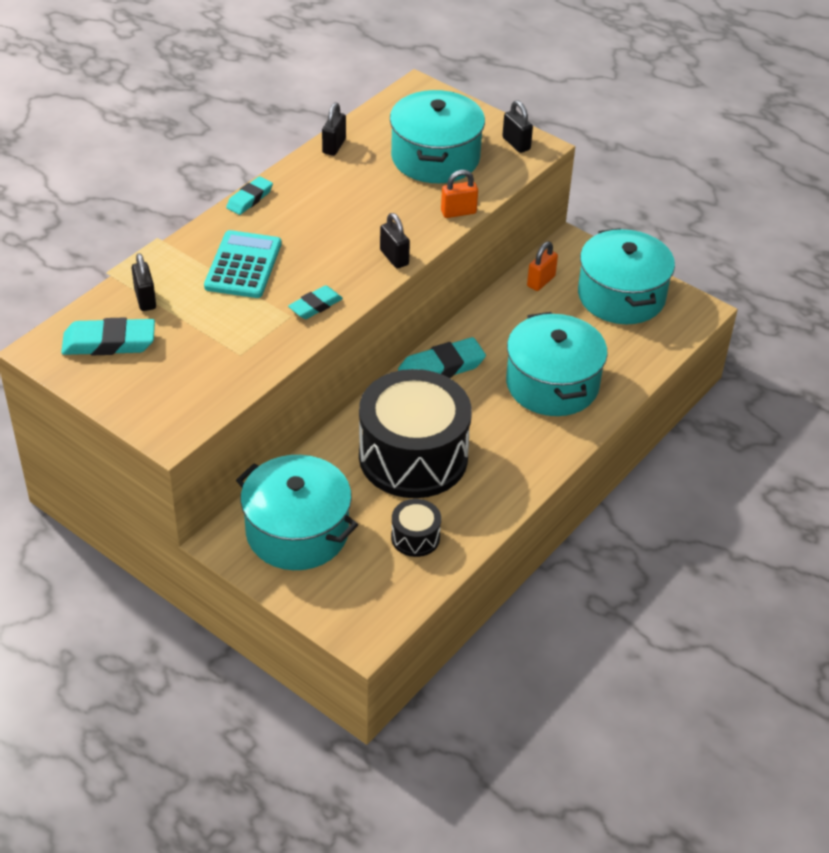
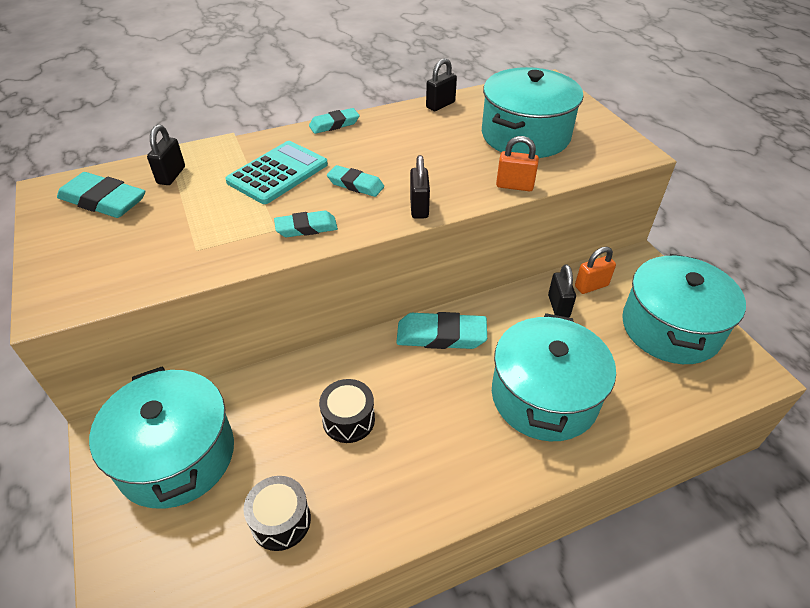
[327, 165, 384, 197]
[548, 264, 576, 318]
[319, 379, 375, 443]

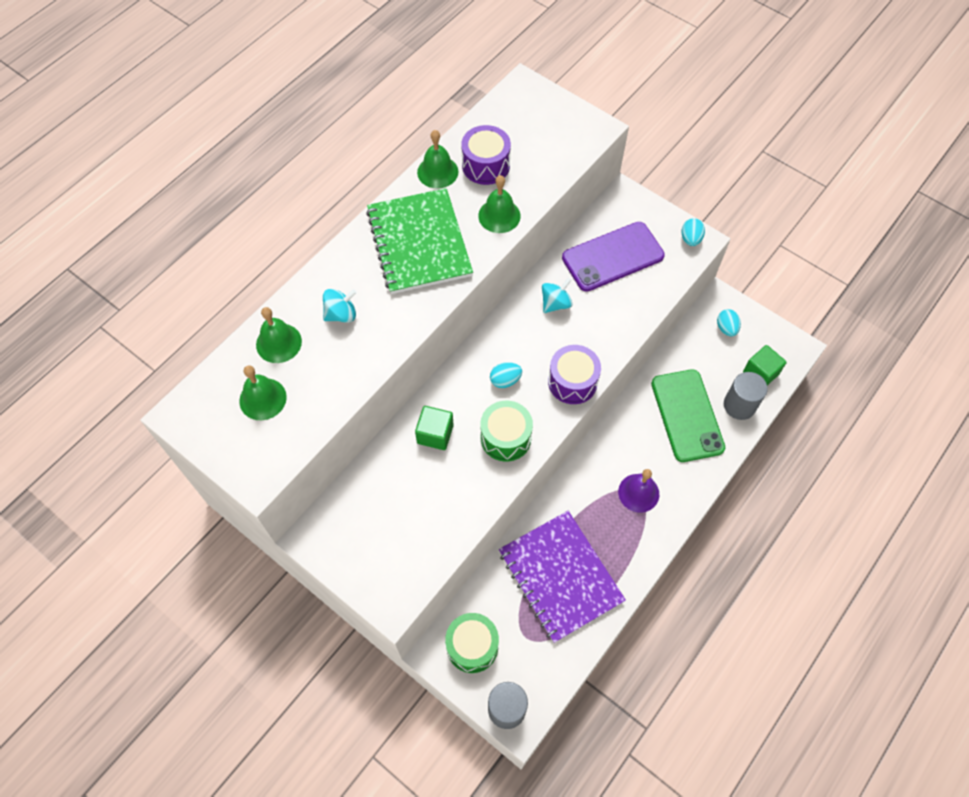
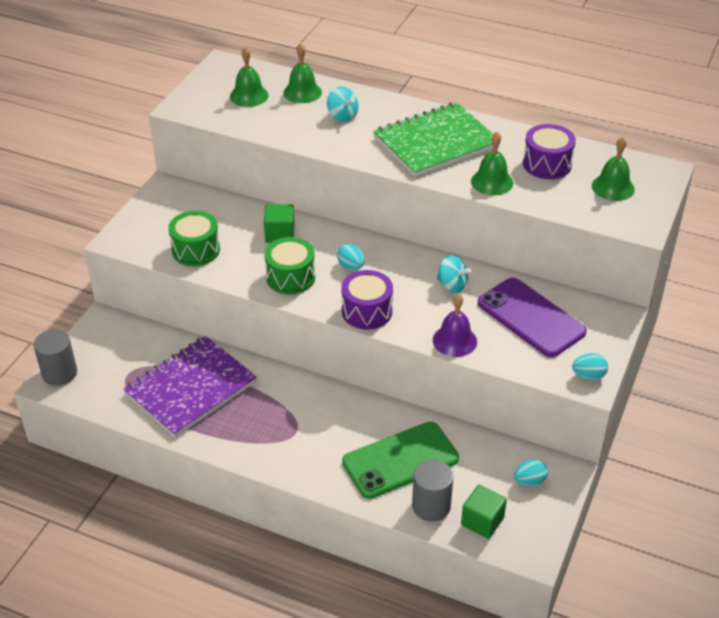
[592, 137, 635, 201]
[168, 211, 220, 266]
[433, 294, 477, 357]

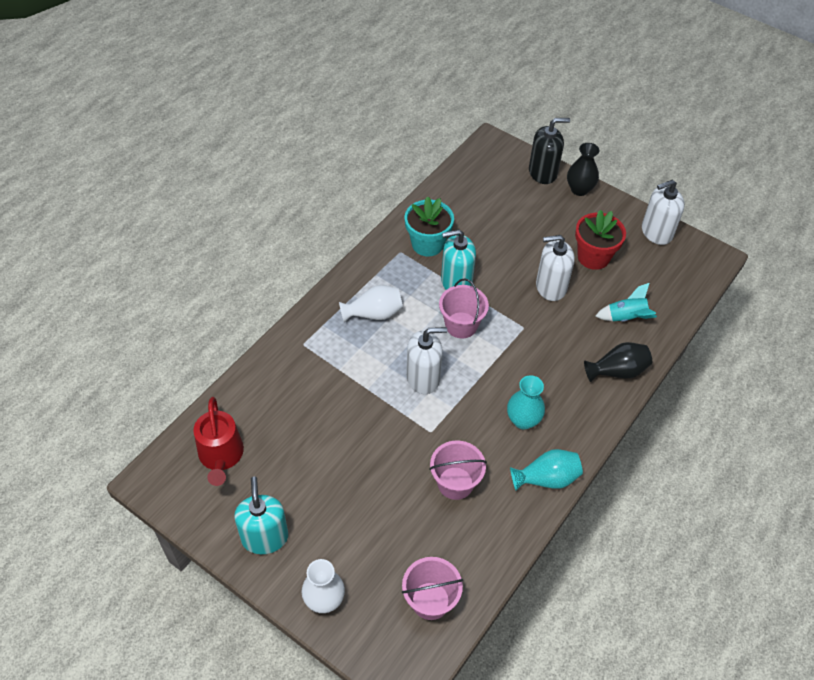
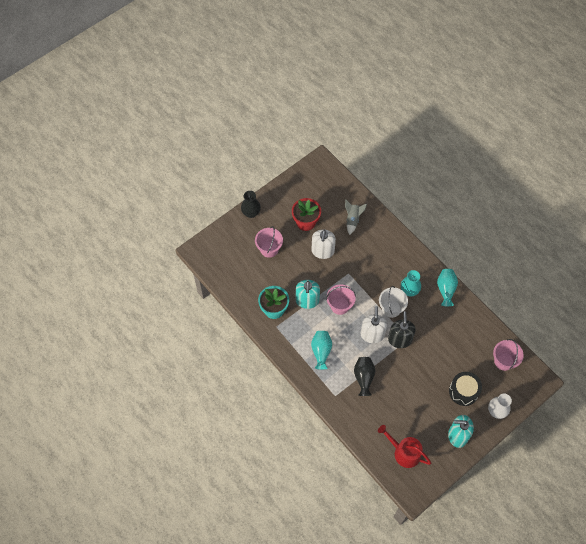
[642, 180, 685, 245] (first image)
[379, 286, 408, 318]
[449, 372, 482, 406]
[255, 226, 283, 258]
[388, 311, 416, 348]
[354, 357, 375, 396]
[311, 331, 332, 369]
[345, 199, 367, 235]
[378, 425, 431, 468]

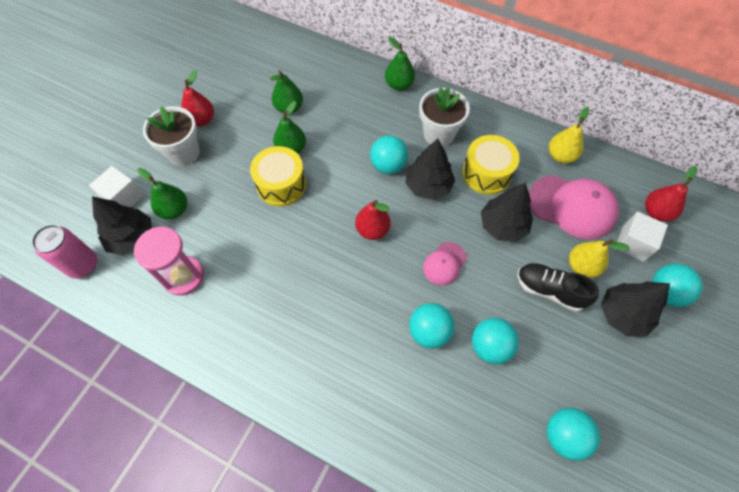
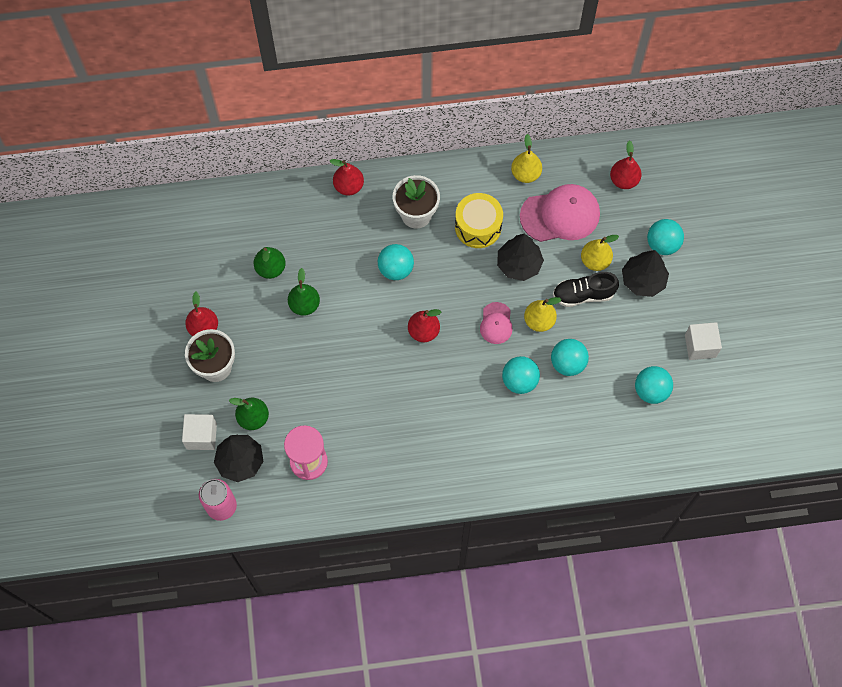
[250, 146, 306, 206] (first image)
[405, 139, 455, 200] (first image)
[524, 297, 561, 332]
[685, 322, 722, 360]
[330, 159, 364, 196]

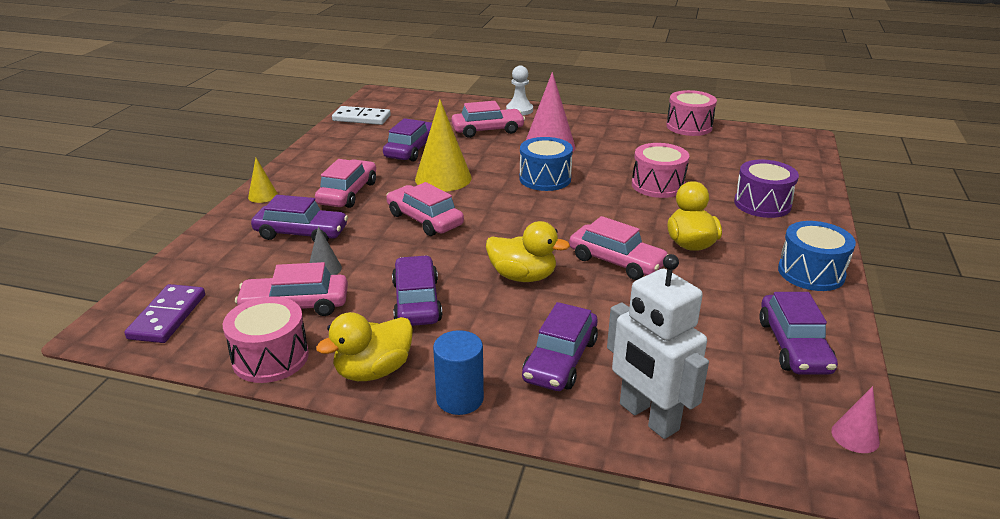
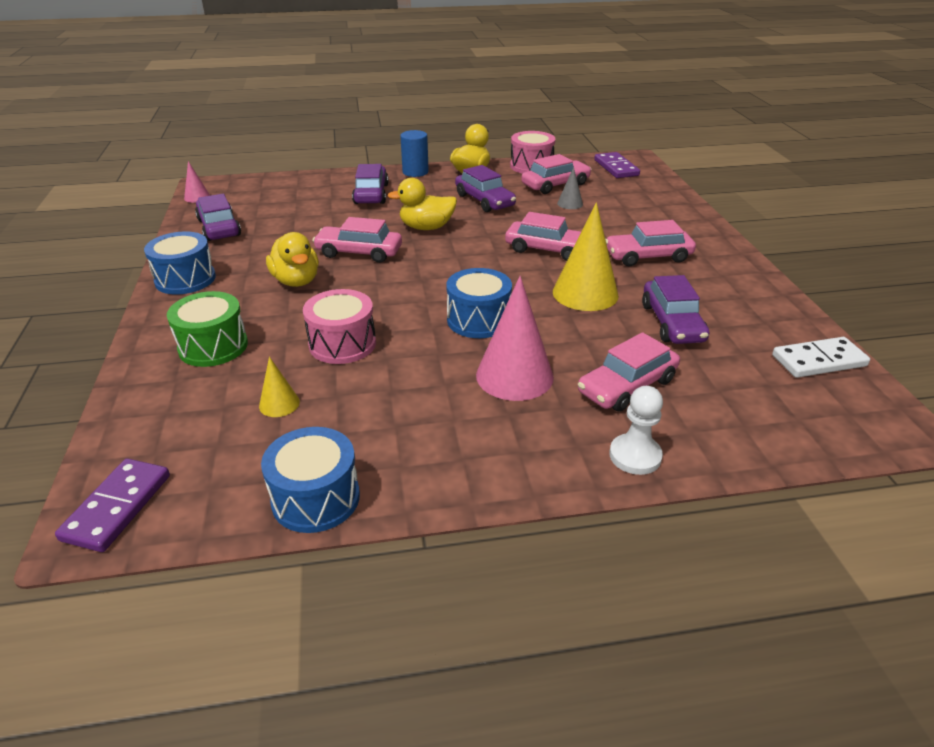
[251, 195, 348, 242] (first image)
[607, 254, 709, 439] (first image)
[55, 459, 170, 552]
[259, 357, 300, 417]
[261, 427, 360, 533]
[167, 291, 248, 367]
[605, 220, 696, 266]

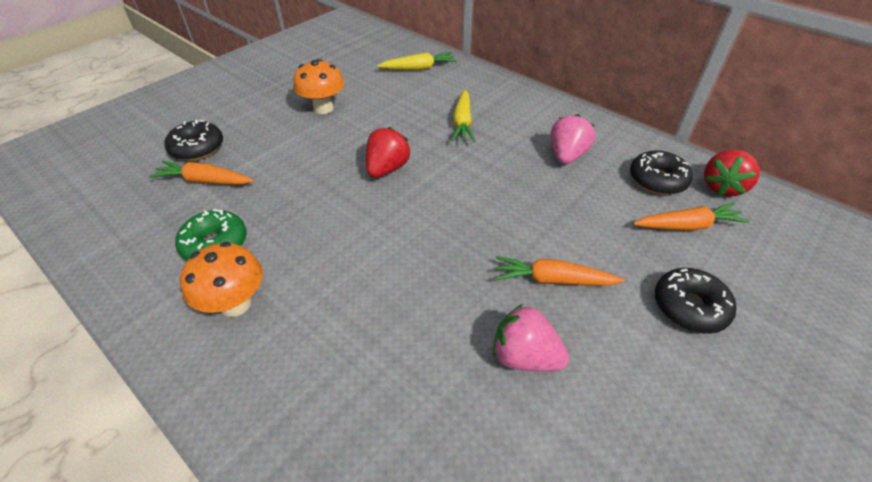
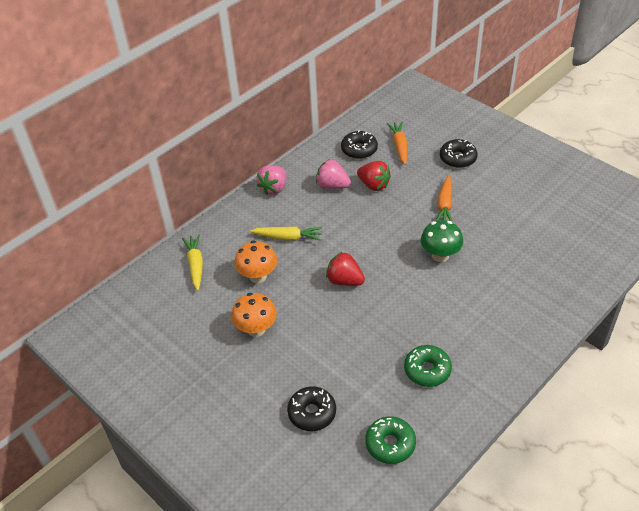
[149, 161, 254, 185] (first image)
[365, 416, 416, 464]
[421, 220, 463, 262]
[235, 240, 277, 283]
[257, 165, 286, 195]
[357, 161, 391, 191]

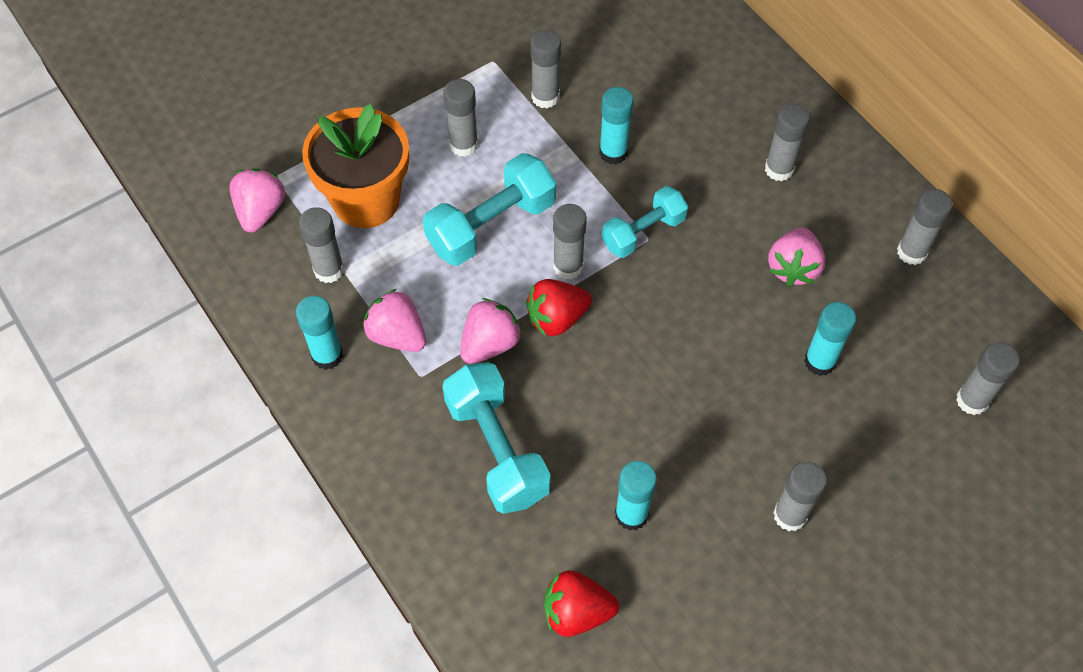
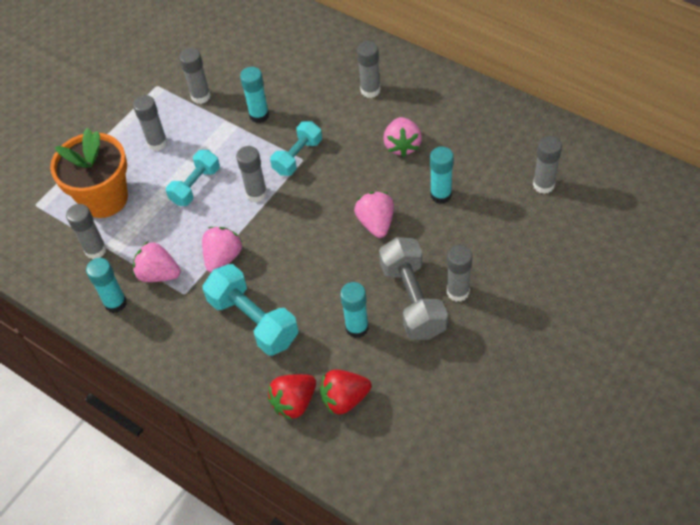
[897, 189, 952, 265] (first image)
[379, 237, 448, 340]
[354, 192, 394, 238]
[268, 374, 316, 420]
[166, 150, 220, 206]

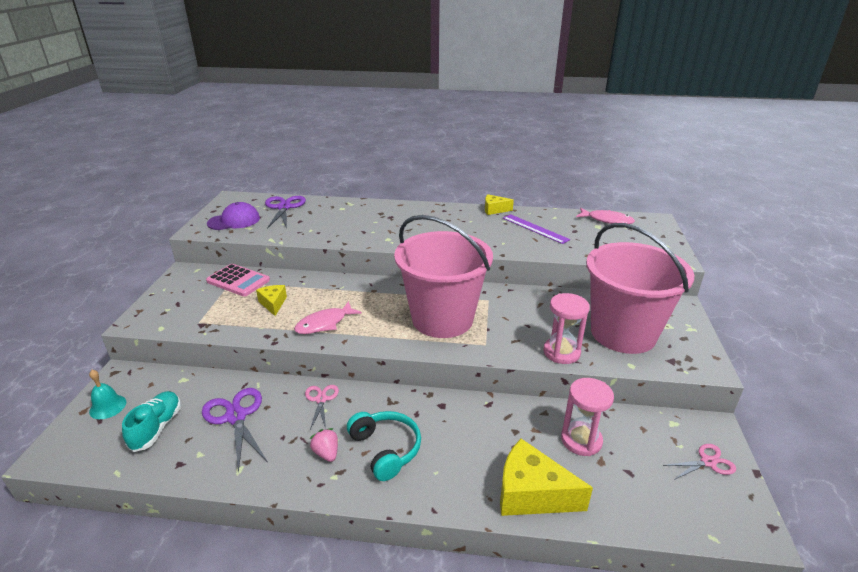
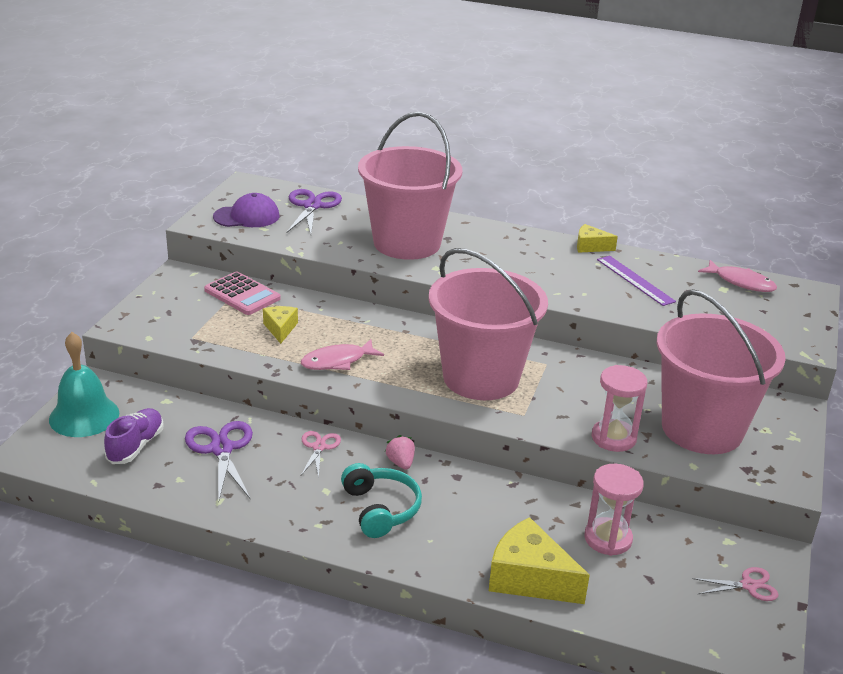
[358, 112, 462, 260]
[385, 435, 415, 470]
[104, 408, 164, 464]
[49, 332, 119, 437]

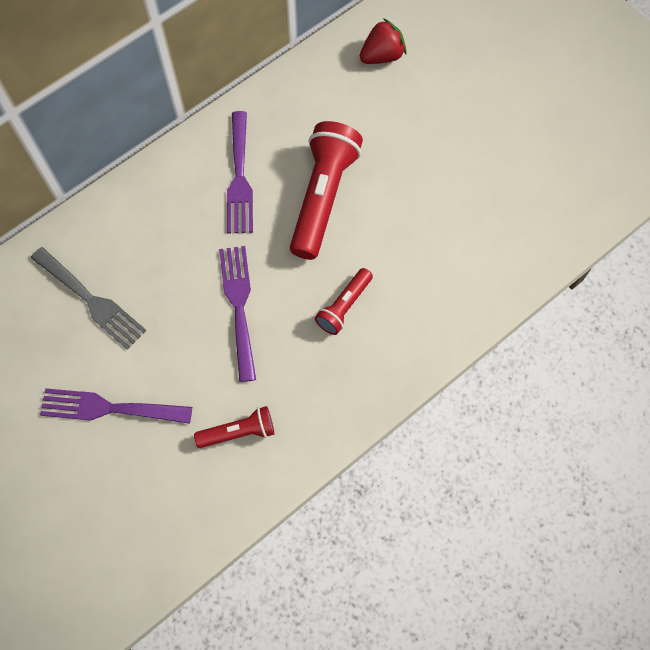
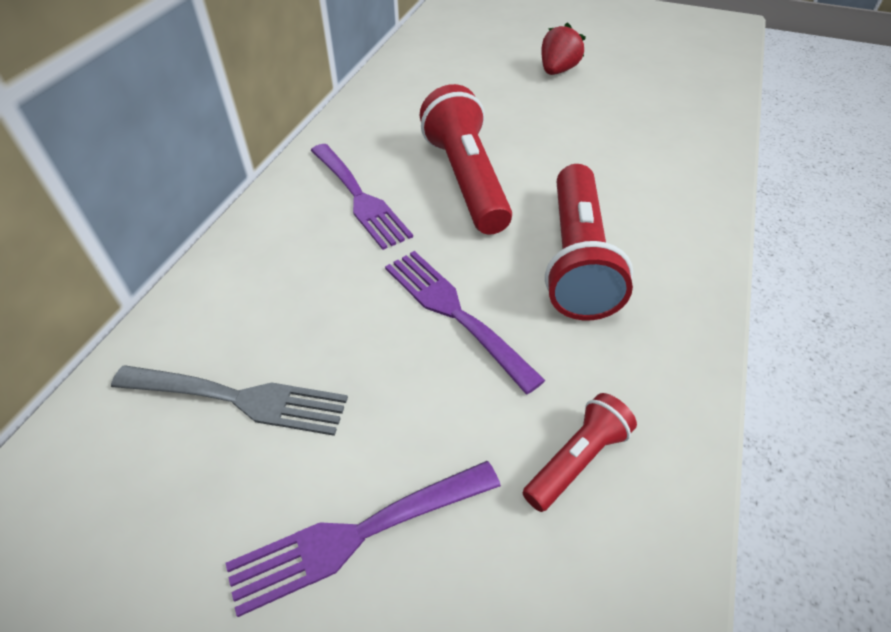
[541, 22, 586, 75]
[545, 164, 633, 320]

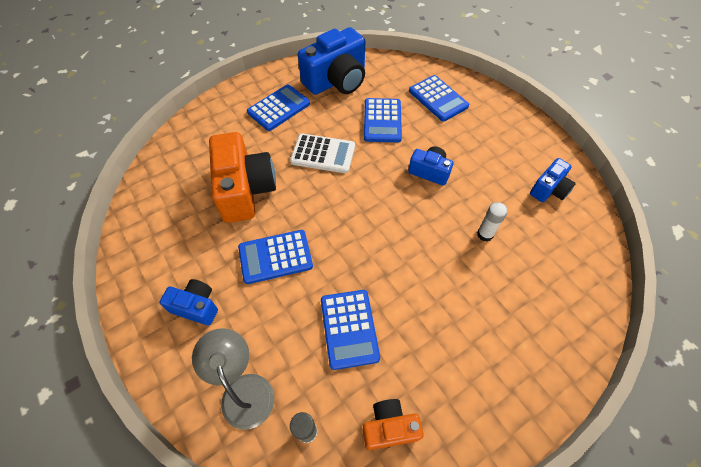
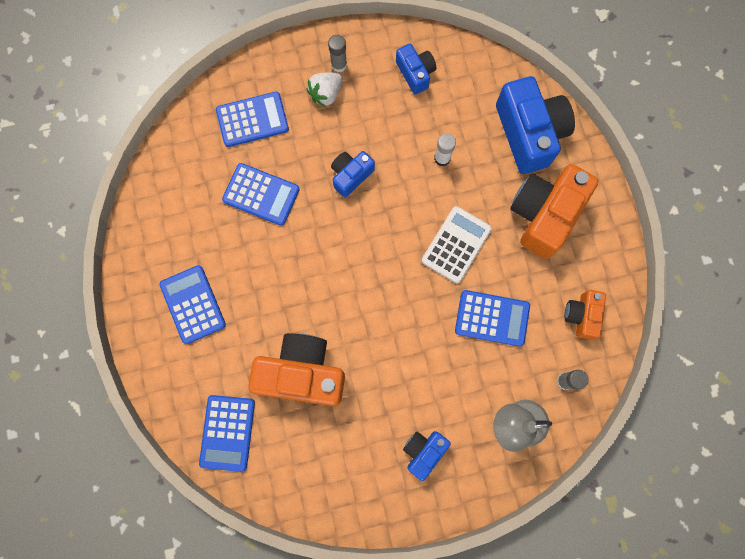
[306, 73, 342, 107]
[328, 35, 347, 72]
[510, 164, 598, 259]
[199, 395, 255, 472]
[422, 206, 492, 283]
[496, 76, 575, 174]

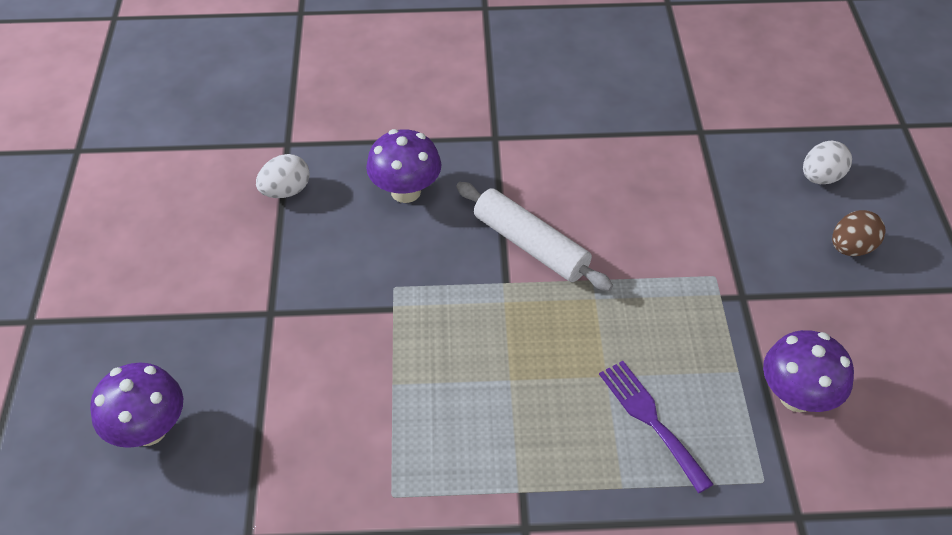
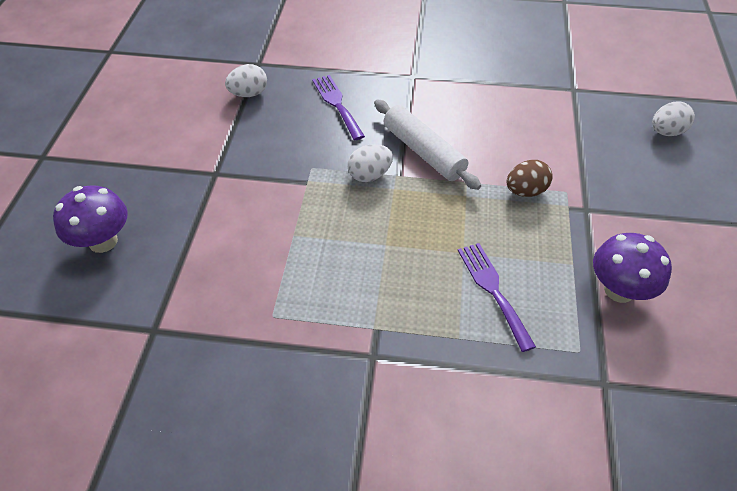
[348, 144, 393, 182]
[506, 160, 553, 197]
[312, 75, 365, 141]

